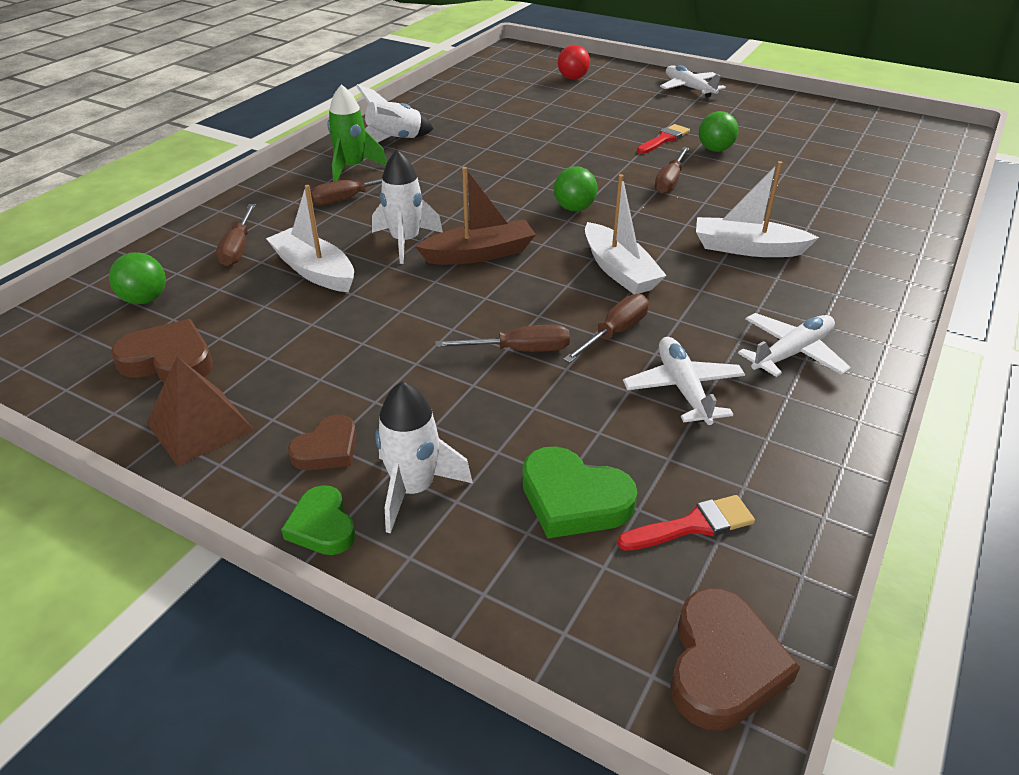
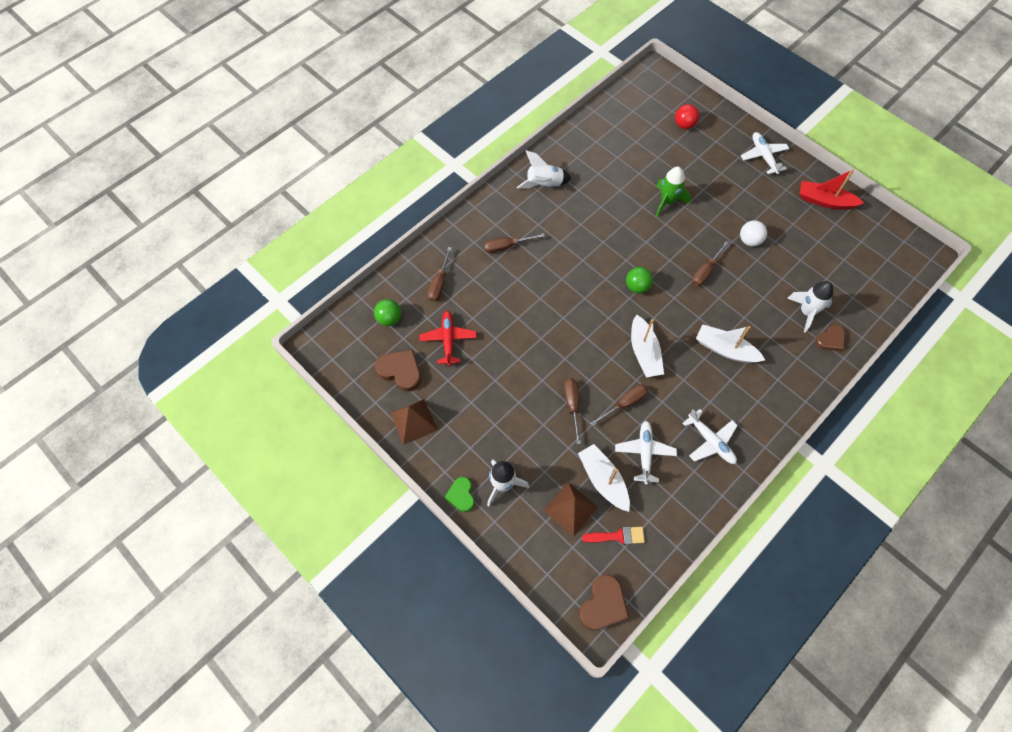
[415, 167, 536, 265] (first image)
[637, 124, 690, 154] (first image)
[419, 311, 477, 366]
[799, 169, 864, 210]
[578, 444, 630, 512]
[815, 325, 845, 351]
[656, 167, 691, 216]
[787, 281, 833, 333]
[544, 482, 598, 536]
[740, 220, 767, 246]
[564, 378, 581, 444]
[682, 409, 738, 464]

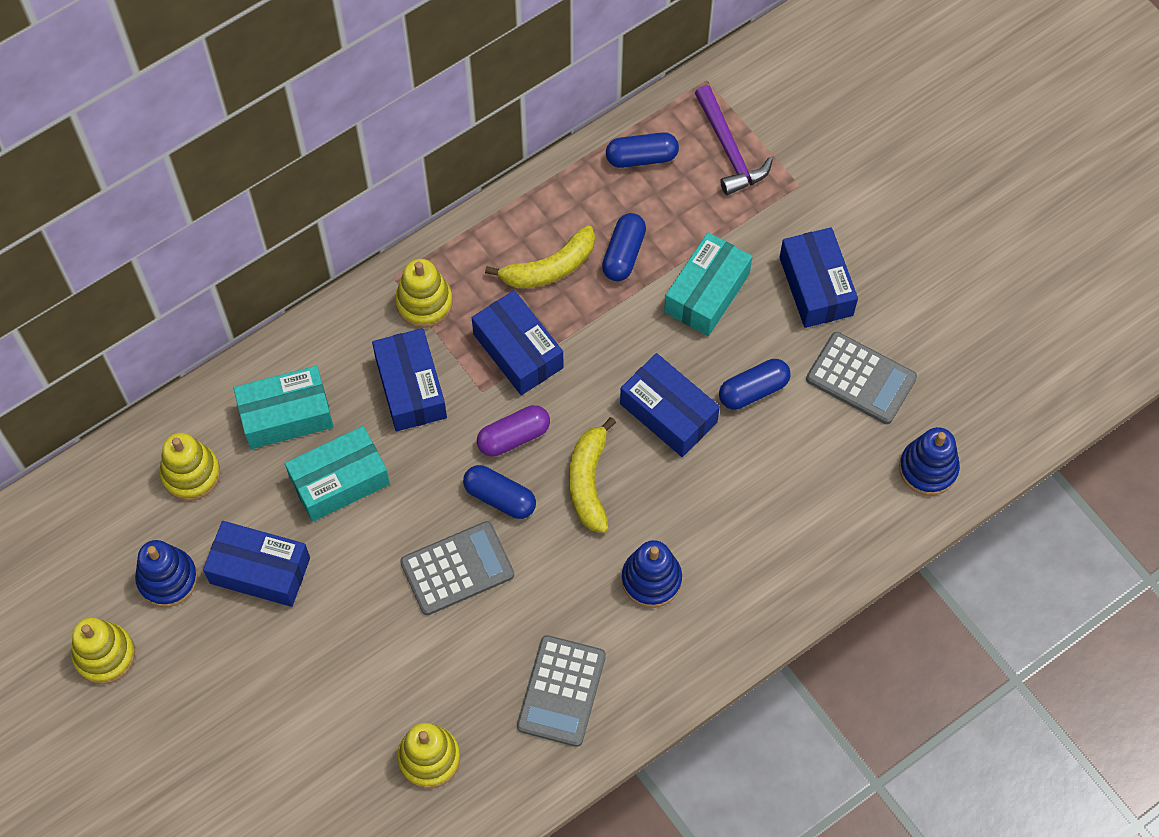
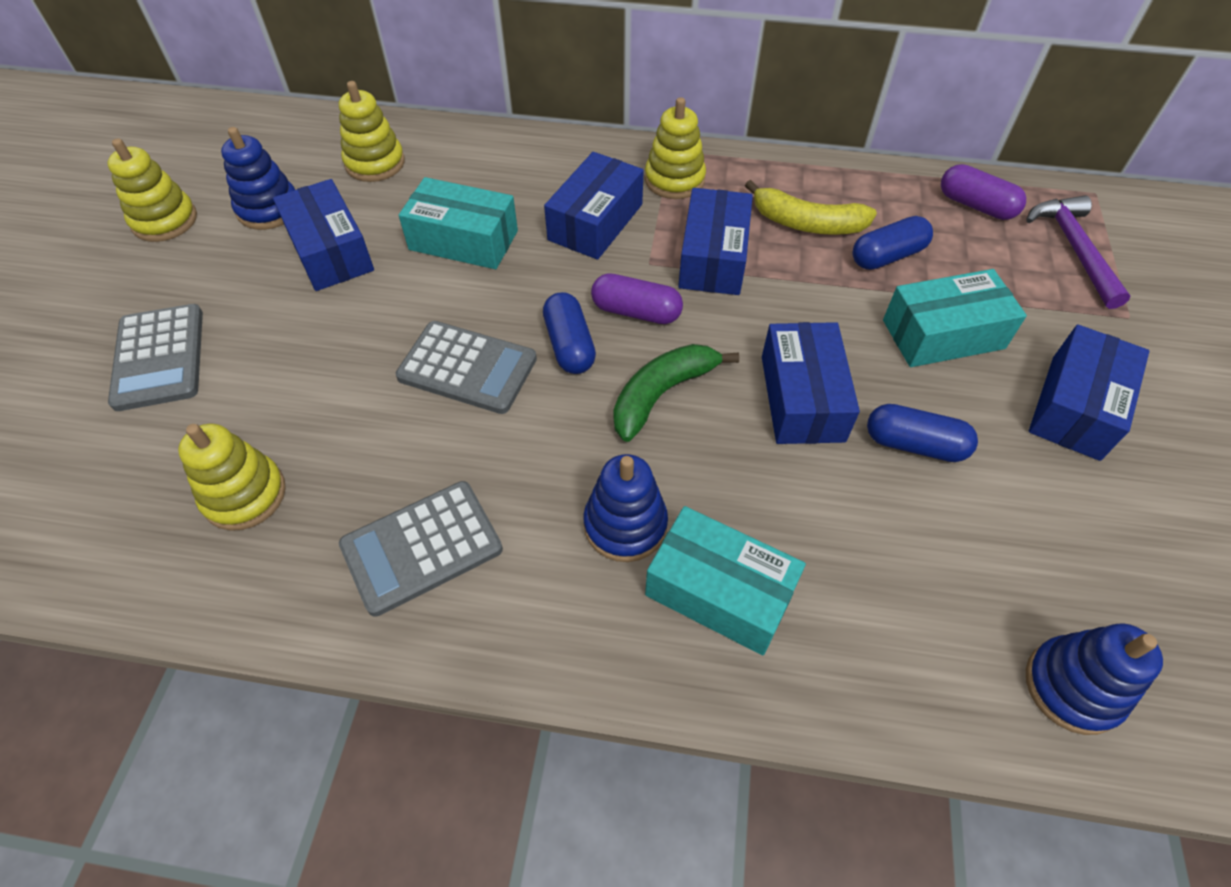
[645, 506, 806, 655]
[108, 304, 203, 411]
[614, 344, 739, 442]
[941, 164, 1026, 220]
[1026, 195, 1130, 309]

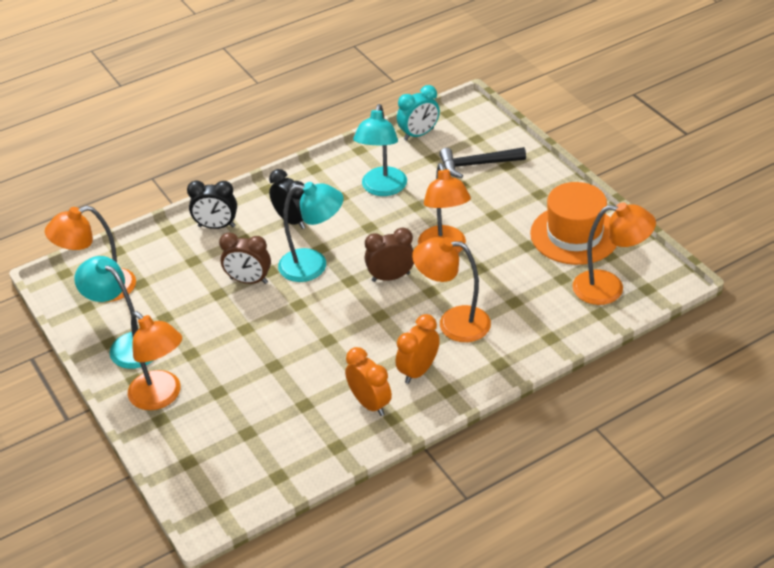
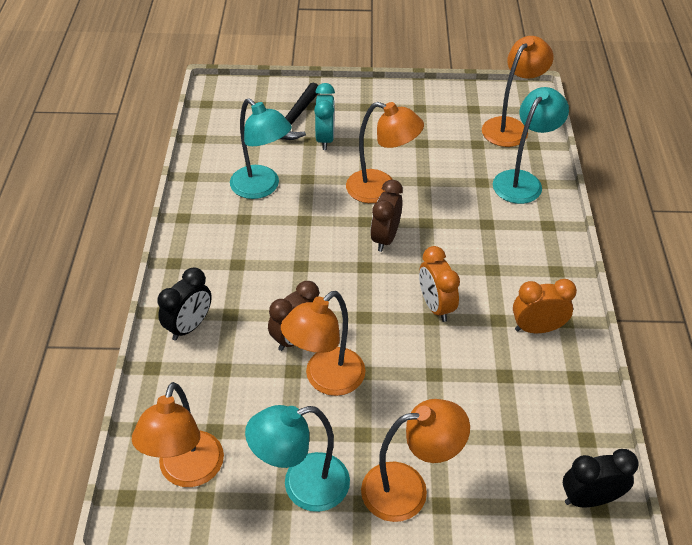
[530, 182, 617, 265] (first image)
[563, 449, 639, 507]
[493, 87, 569, 204]
[419, 246, 460, 322]
[314, 83, 335, 150]
[281, 291, 365, 396]

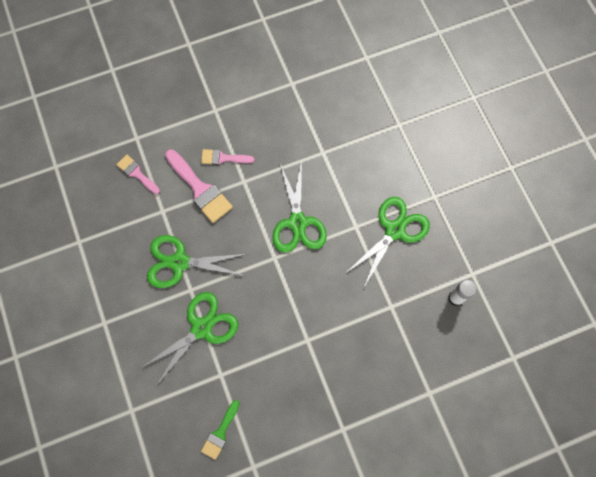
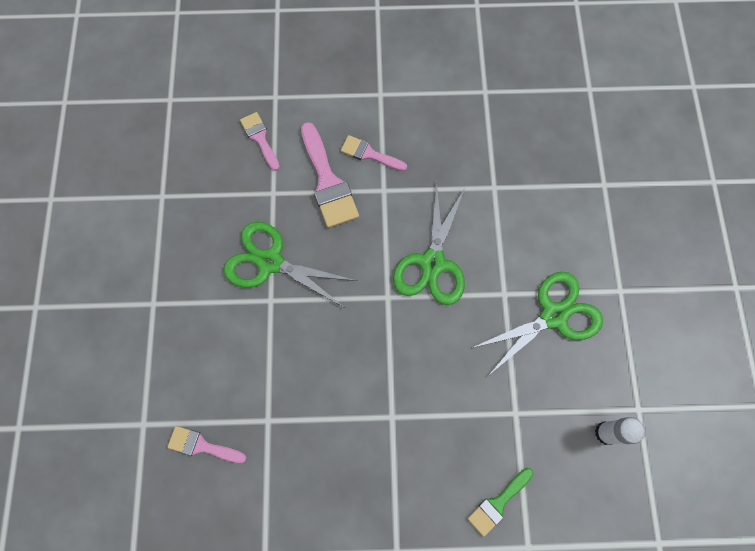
[141, 292, 238, 385] (first image)
[167, 426, 247, 463]
[468, 468, 533, 536]

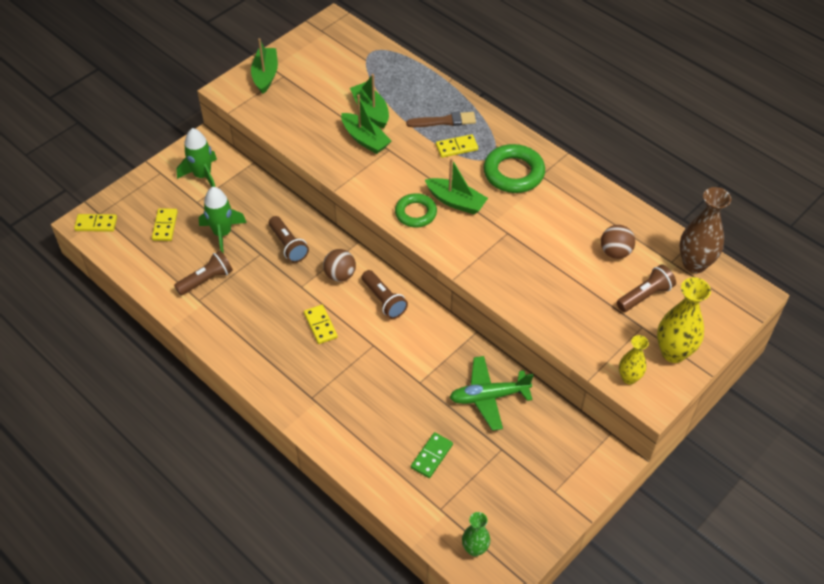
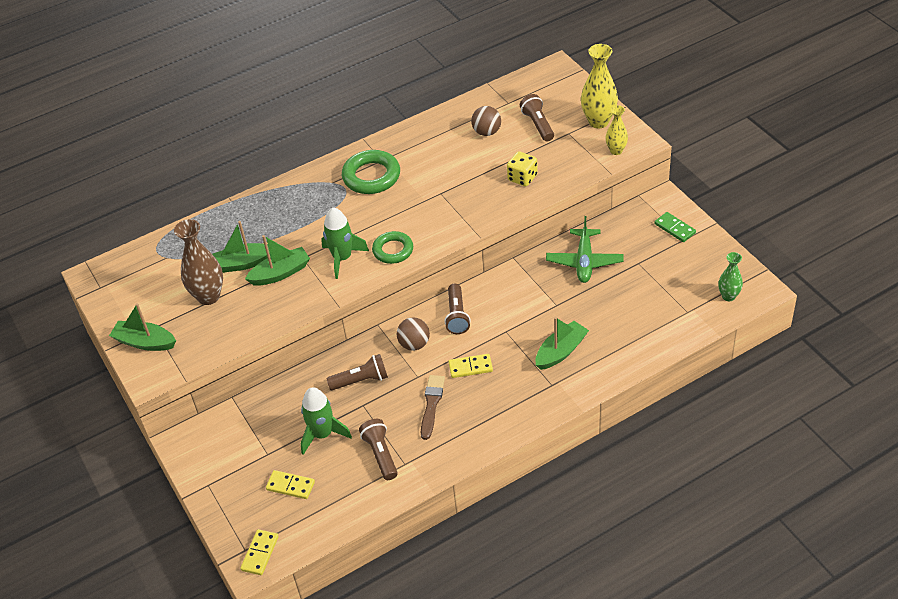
[436, 134, 478, 158] (first image)
[507, 151, 538, 186]
[321, 207, 369, 279]
[421, 375, 445, 440]
[655, 212, 696, 242]
[535, 317, 589, 370]
[174, 219, 223, 305]
[444, 284, 471, 334]

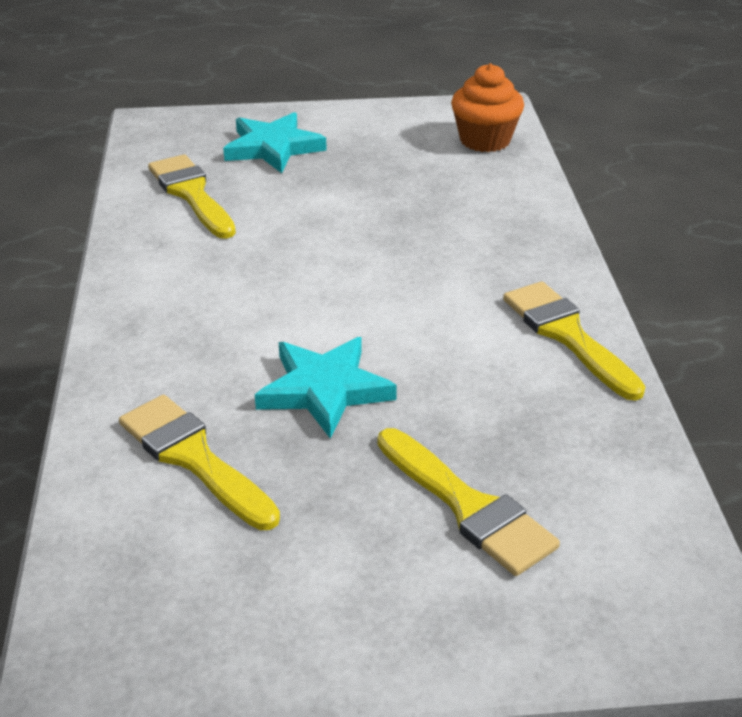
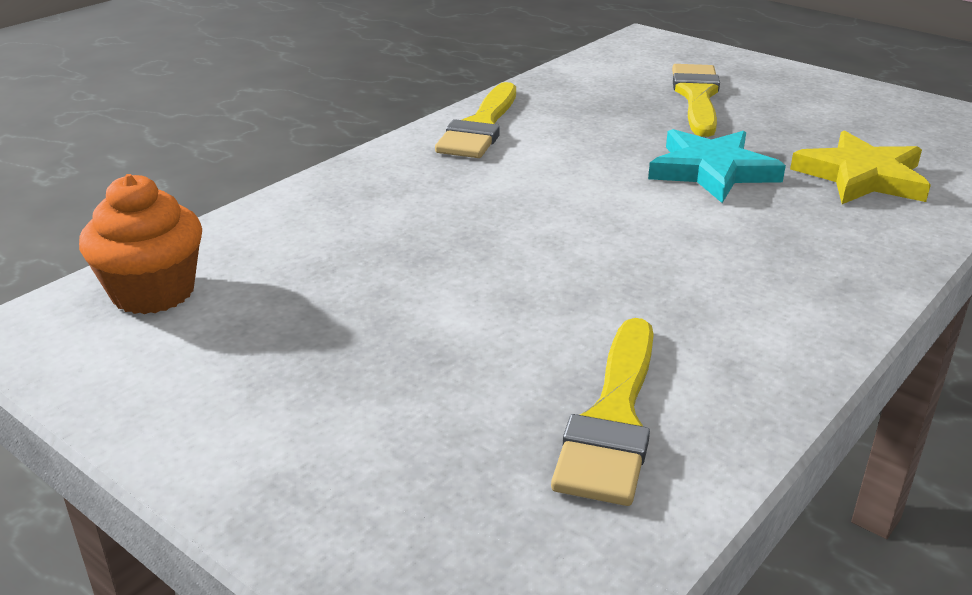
[223, 112, 327, 173] (first image)
[790, 130, 931, 204]

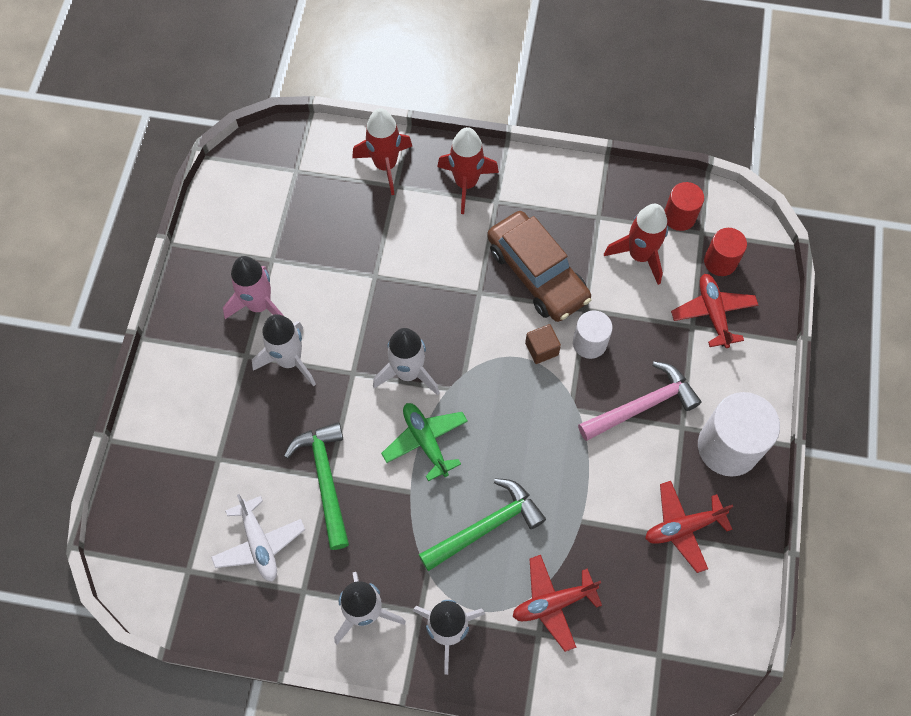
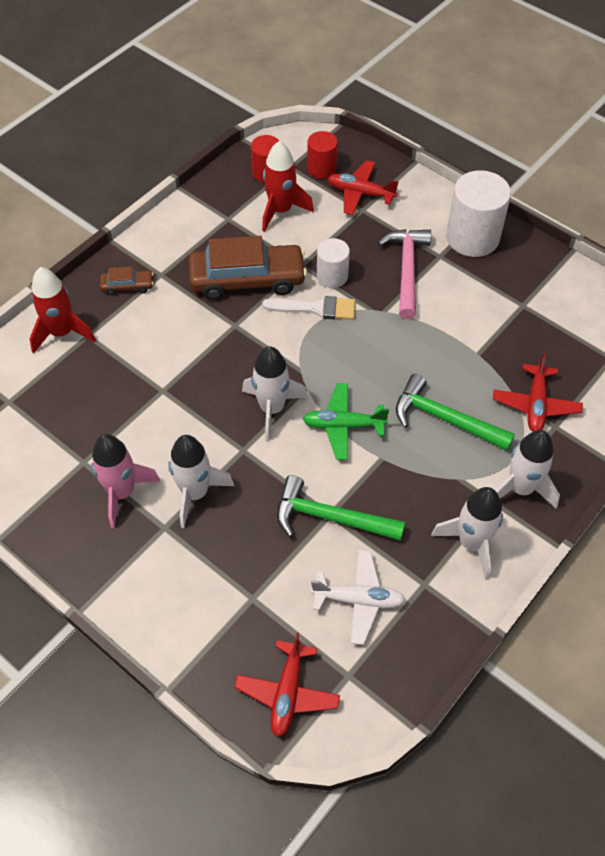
[234, 632, 340, 737]
[100, 267, 153, 295]
[262, 296, 356, 320]
[396, 374, 515, 451]

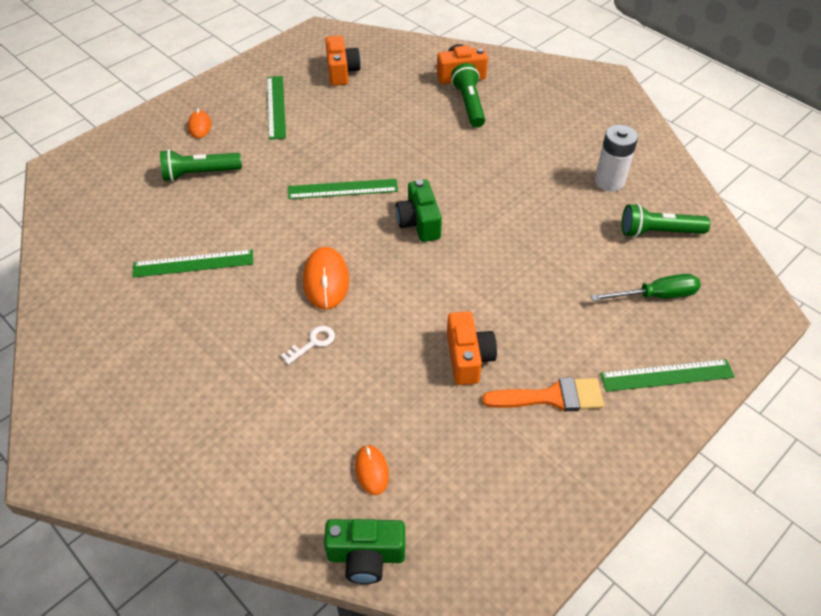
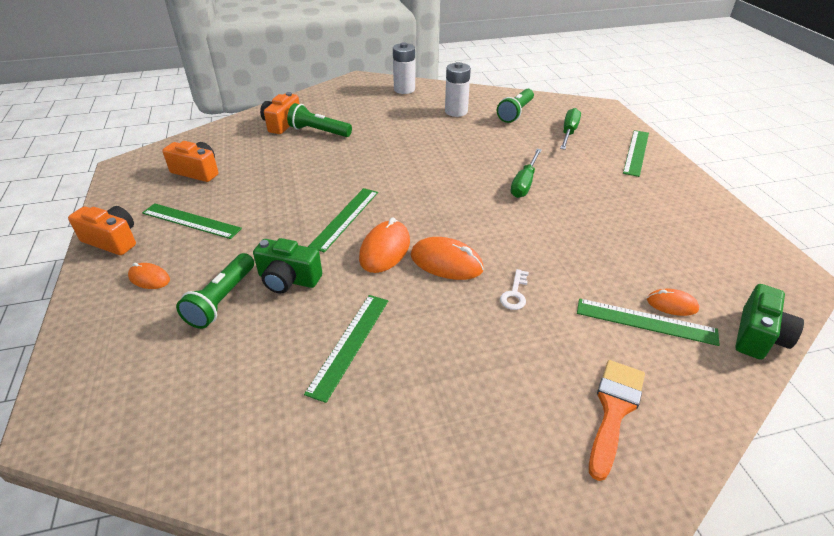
[359, 217, 410, 273]
[393, 42, 415, 94]
[510, 149, 542, 198]
[577, 298, 720, 346]
[253, 238, 322, 294]
[68, 206, 136, 255]
[589, 360, 645, 481]
[500, 269, 529, 310]

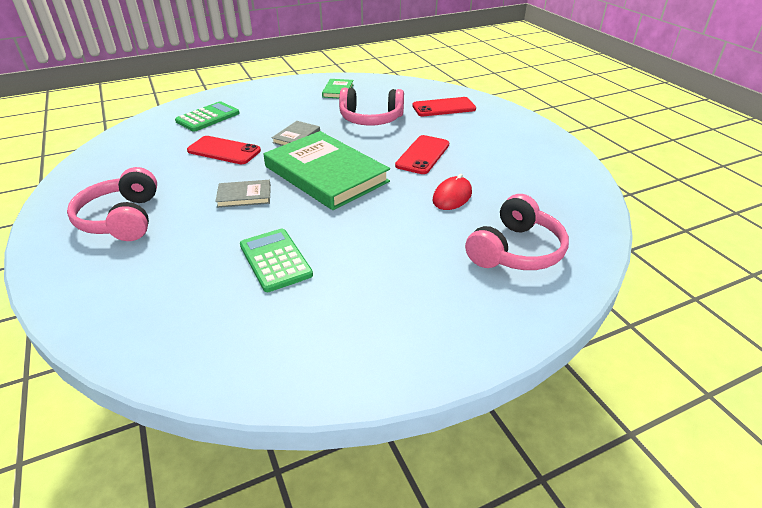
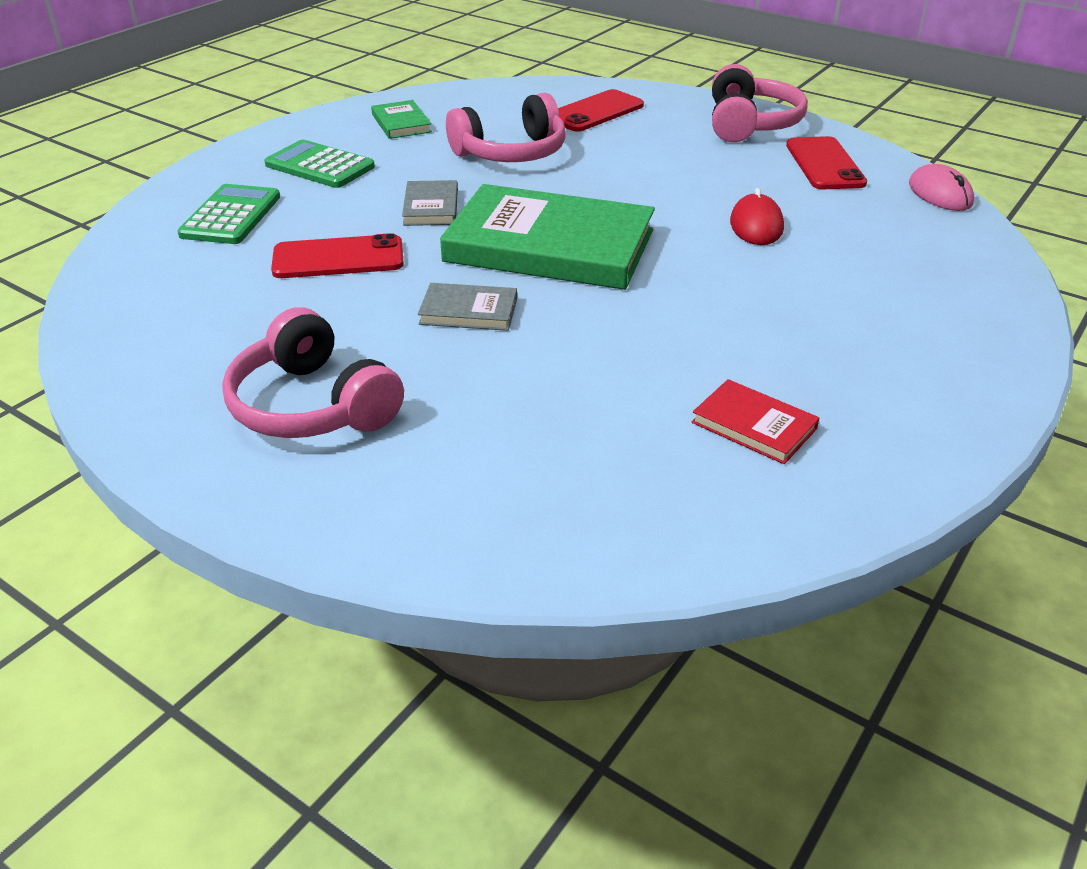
[692, 379, 819, 464]
[909, 164, 974, 211]
[264, 140, 375, 188]
[786, 136, 867, 189]
[712, 64, 808, 142]
[418, 283, 517, 331]

